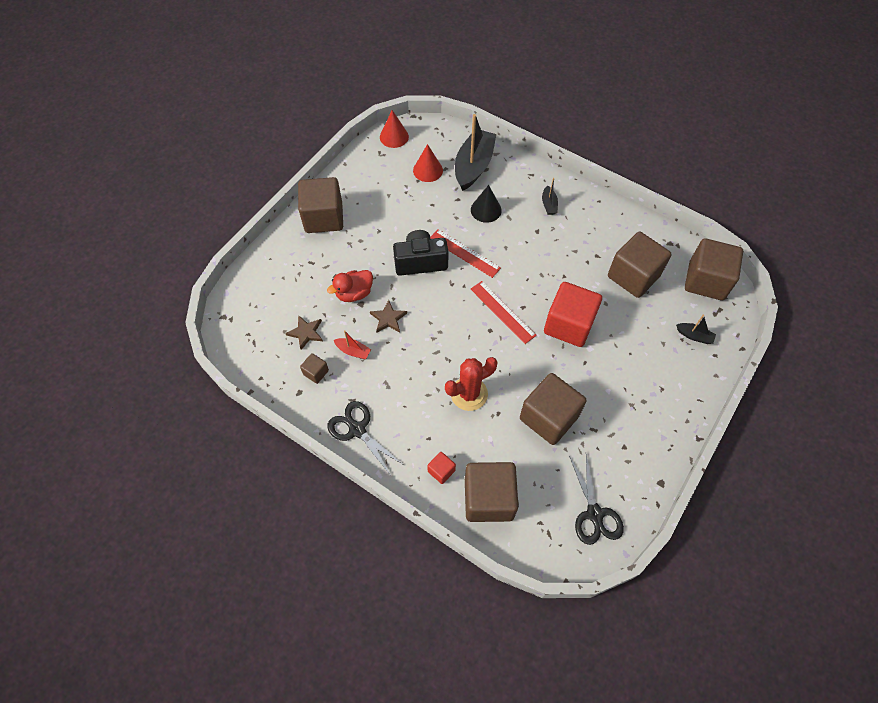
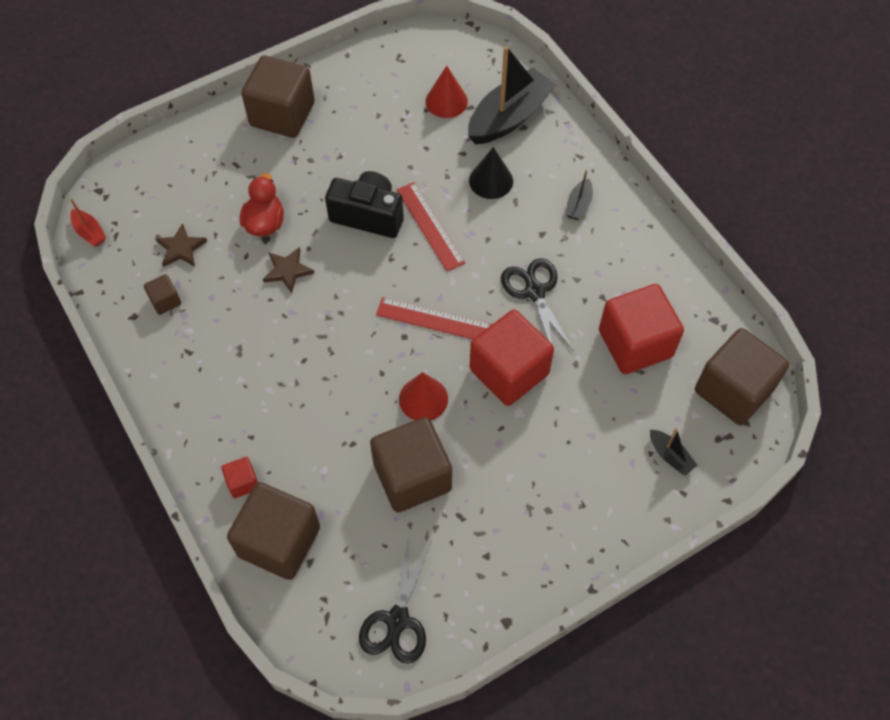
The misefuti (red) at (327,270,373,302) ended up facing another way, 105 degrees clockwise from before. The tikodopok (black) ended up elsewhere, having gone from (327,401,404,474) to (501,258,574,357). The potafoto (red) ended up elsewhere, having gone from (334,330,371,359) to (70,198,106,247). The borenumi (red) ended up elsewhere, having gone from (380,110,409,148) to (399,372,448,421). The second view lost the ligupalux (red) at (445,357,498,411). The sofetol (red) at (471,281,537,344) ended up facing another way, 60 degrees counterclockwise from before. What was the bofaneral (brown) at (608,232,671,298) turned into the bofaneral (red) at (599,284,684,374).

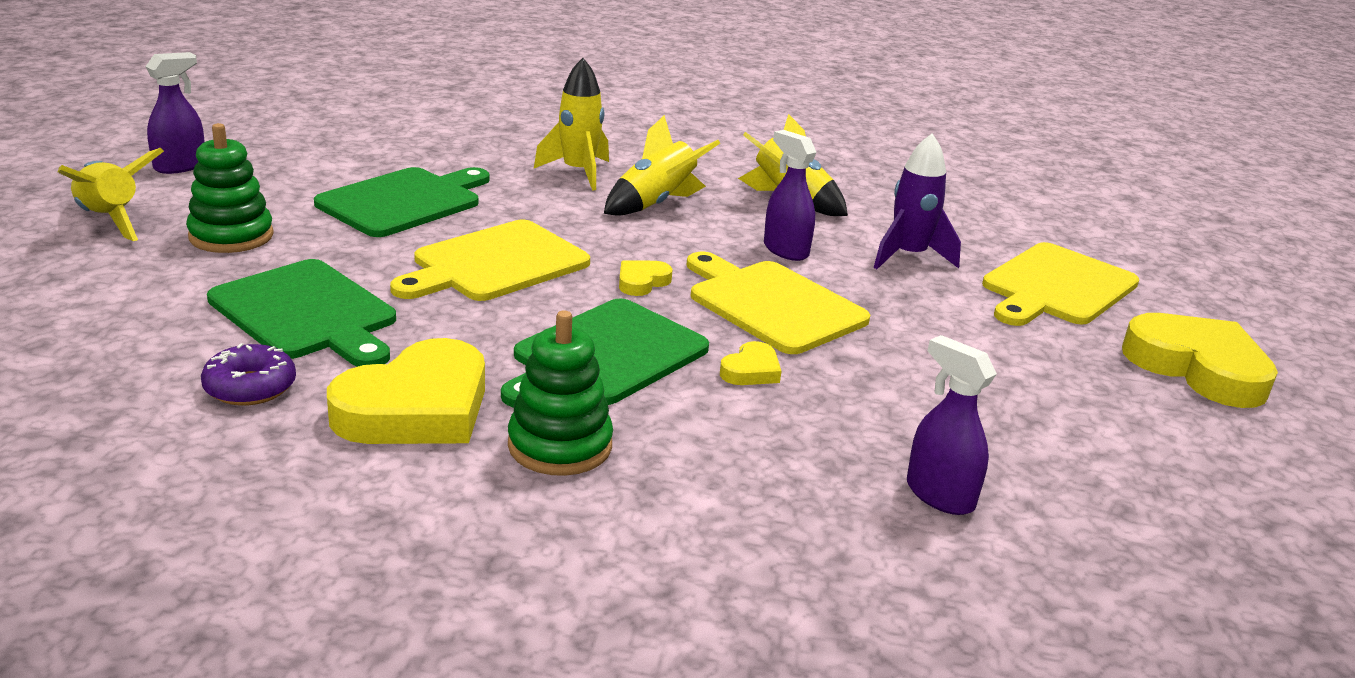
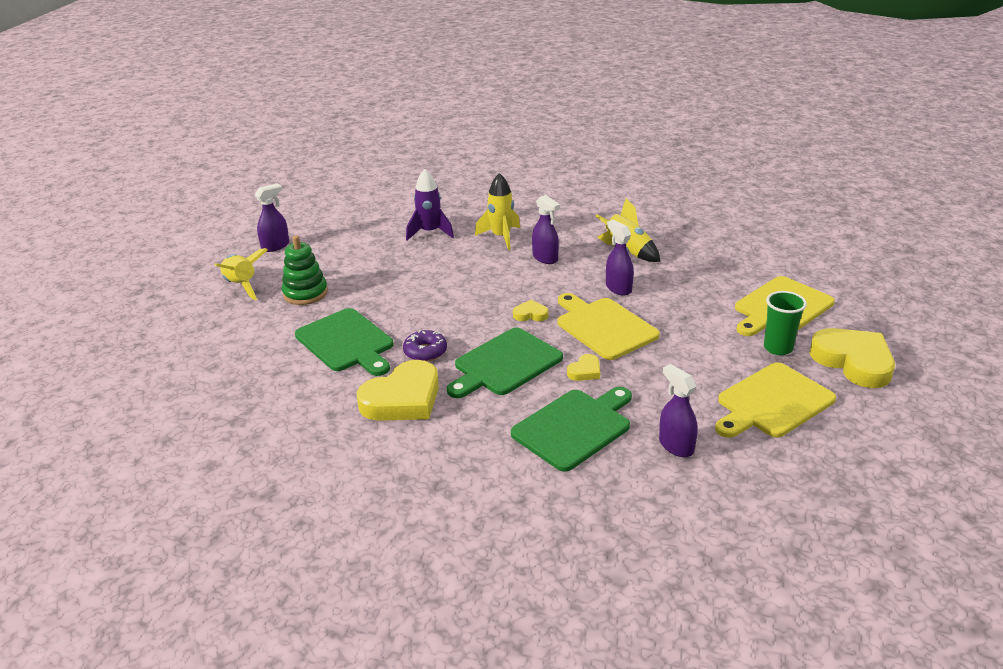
The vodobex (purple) ended up elsewhere, having gone from (201,343,296,406) to (403,330,447,362). The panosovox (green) ended up elsewhere, having gone from (314,167,490,237) to (511,387,632,471). The panosovox (yellow) ended up elsewhere, having gone from (390,220,590,301) to (715,362,836,438). The second view lost the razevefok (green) at (508,310,613,476). Where the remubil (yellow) stood at (604,115,720,216), the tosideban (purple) came to stand at (532,195,560,264). The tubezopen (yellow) at (619,260,673,296) ended up facing another way, 45 degrees clockwise from before. The remubil (purple) ended up elsewhere, having gone from (874,133,961,269) to (406,169,454,240). The second view gained the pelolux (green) at (764,291,807,355).

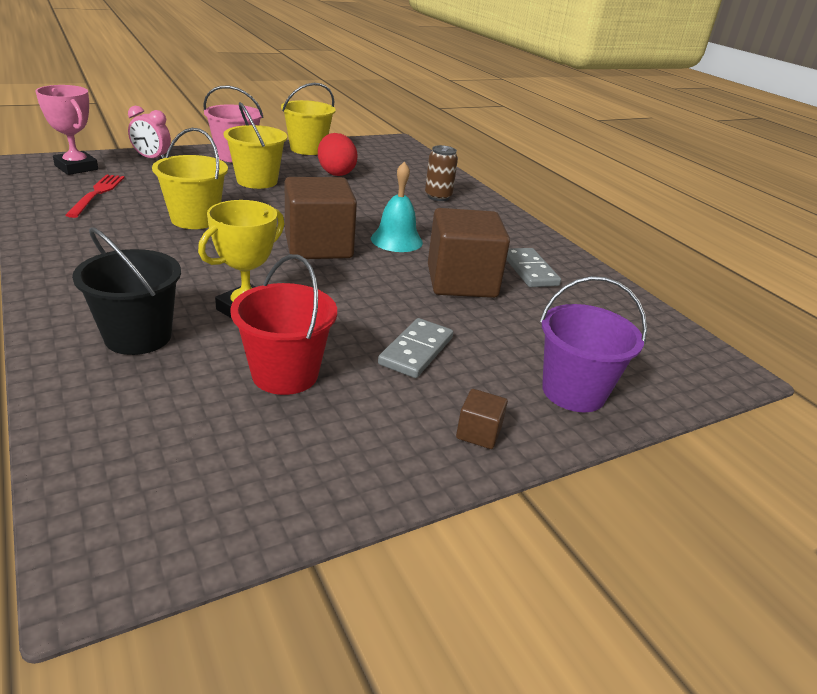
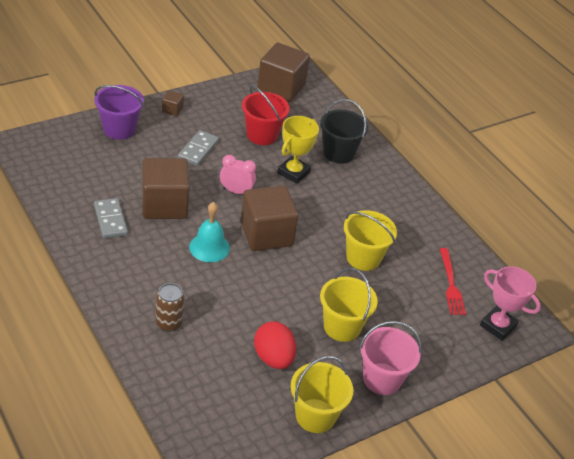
The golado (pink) ended up elsewhere, having gone from (128,106,171,159) to (220,155,256,194). The second view gained the bofaneral (brown) at (257,42,310,102).

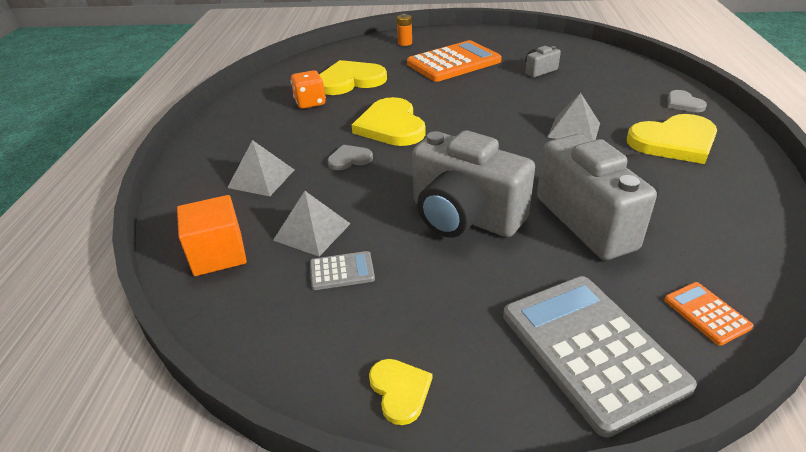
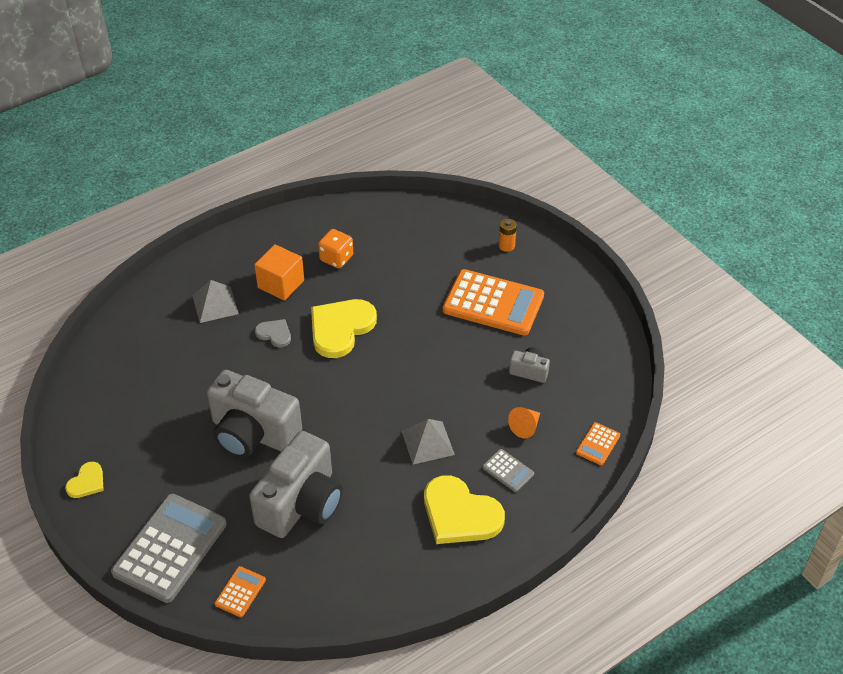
The bofaneral (orange) ended up elsewhere, having gone from (177,195,247,276) to (254,244,304,301). The second view lost the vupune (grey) at (273,191,350,257). The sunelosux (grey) ended up elsewhere, having gone from (310,251,375,290) to (482,449,534,492). The second view lost the tubezopen (yellow) at (319,60,387,95). The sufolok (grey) at (412,130,535,238) ended up facing another way, 60 degrees counterclockwise from before. The second view lost the tubezopen (grey) at (668,90,707,112). The second view gained the borenumi (orange) at (508,407,540,439). The second view gained the sunelosux (orange) at (576,422,620,465).

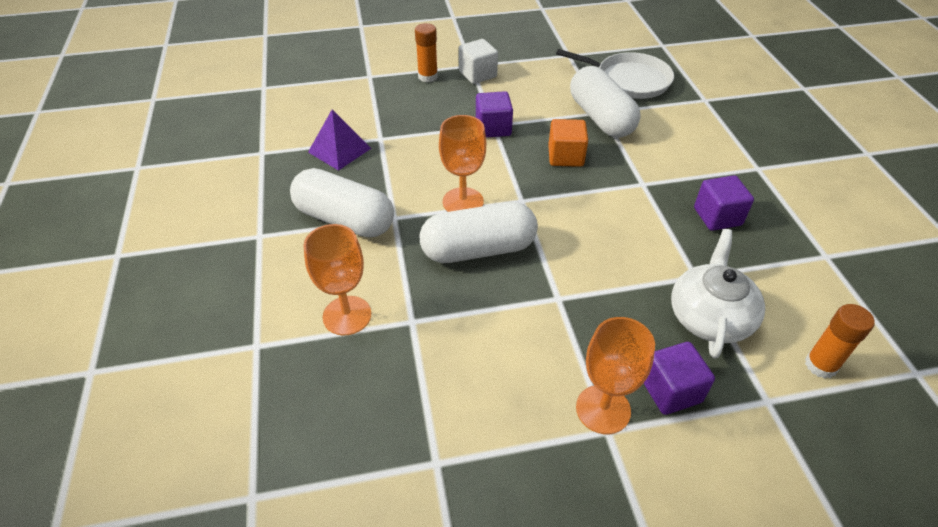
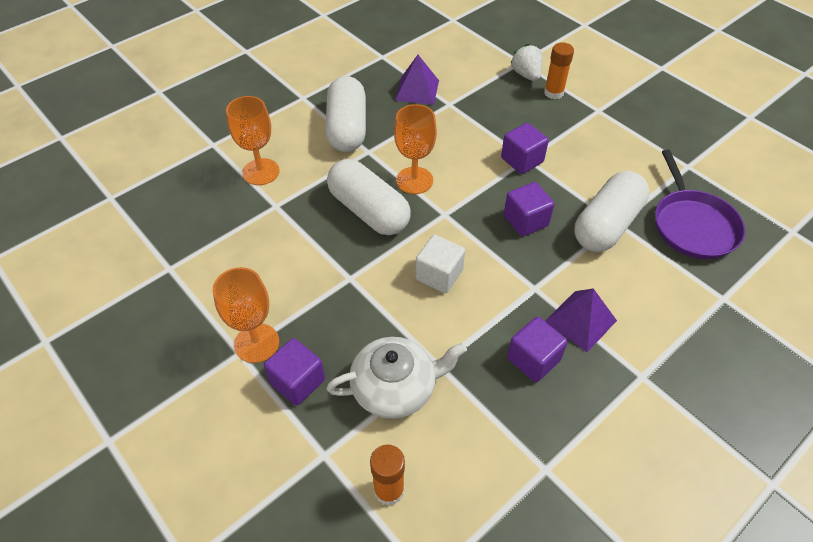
The bofaneral (white) ended up elsewhere, having gone from (459,39,498,84) to (415,235,465,293). What was the bofaneral (orange) at (548,119,588,167) turned into the bofaneral (purple) at (504,182,554,236). What was the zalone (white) at (556,49,674,99) turned into the zalone (purple) at (655,150,745,259). The second view gained the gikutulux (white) at (510,44,543,81). The second view gained the vupune (purple) at (545,288,617,352).

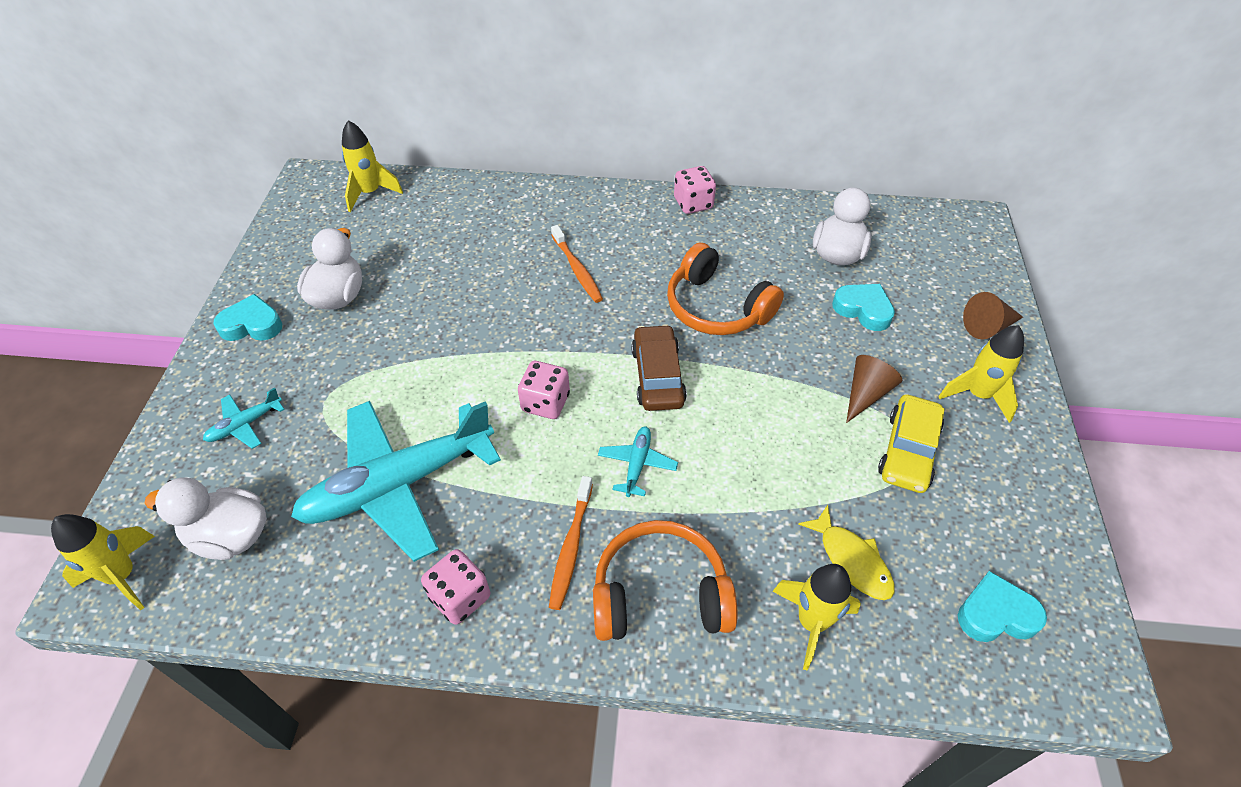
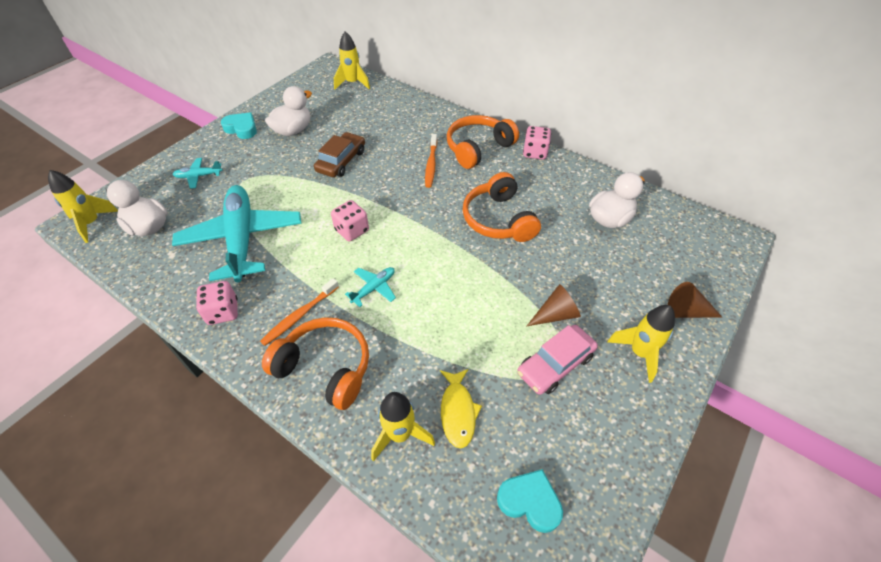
The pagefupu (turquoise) at (291,401,501,562) ended up facing another way, 75 degrees clockwise from before. The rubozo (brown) ended up elsewhere, having gone from (631,324,687,411) to (314,132,365,177). The second view lost the tubezopen (turquoise) at (832,284,895,331). What was the rubozo (yellow) at (878,394,945,493) turned into the rubozo (pink) at (517,325,598,395). The second view gained the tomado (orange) at (447,115,519,169).

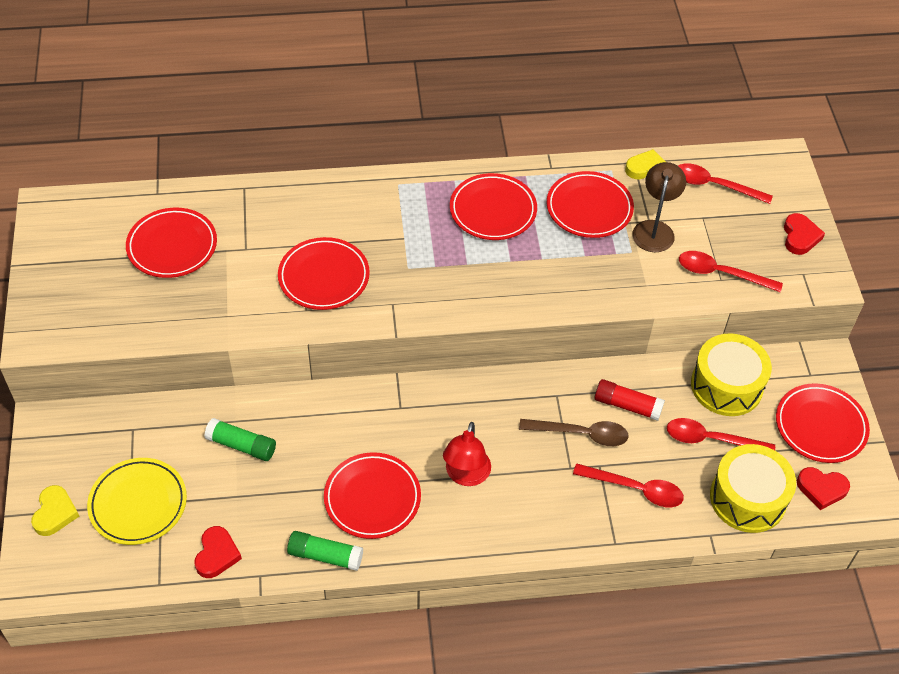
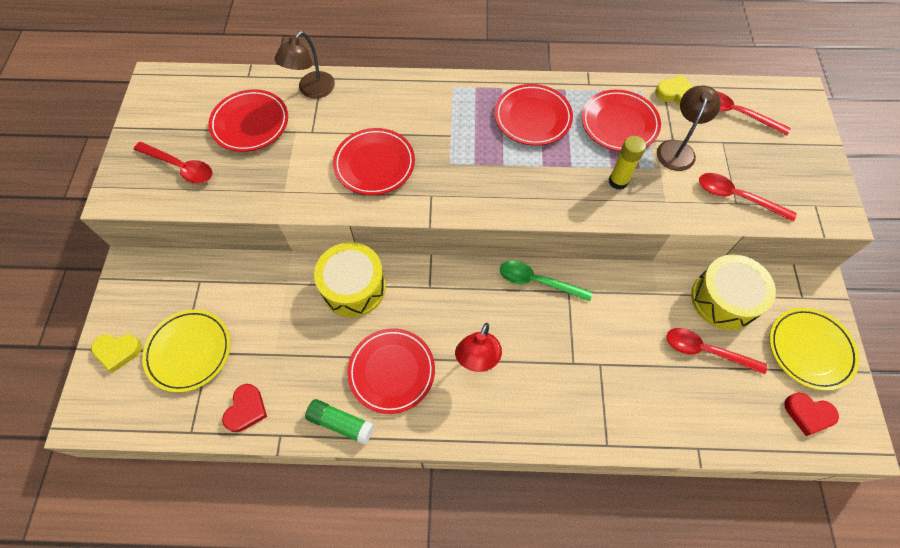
The tubezopen (yellow) at (31,485,79,536) ended up facing another way, 75 degrees clockwise from before. The second view lost the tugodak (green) at (204,418,276,461). The second view lost the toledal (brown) at (519,419,629,446). The toledal (red) ended up elsewhere, having gone from (573,463,684,507) to (134,142,212,183). The second view lost the tugodak (red) at (595,379,665,421). The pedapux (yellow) ended up elsewhere, having gone from (710,444,796,533) to (314,242,386,317). What was the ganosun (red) at (776,384,870,463) turned into the ganosun (yellow) at (769,308,859,390). The second view lost the tubezopen (red) at (784,213,825,255). The second view gained the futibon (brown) at (274,31,335,99). The second view gained the toledal (green) at (500,261,593,301). The second view gained the tugodak (yellow) at (609,136,646,190).

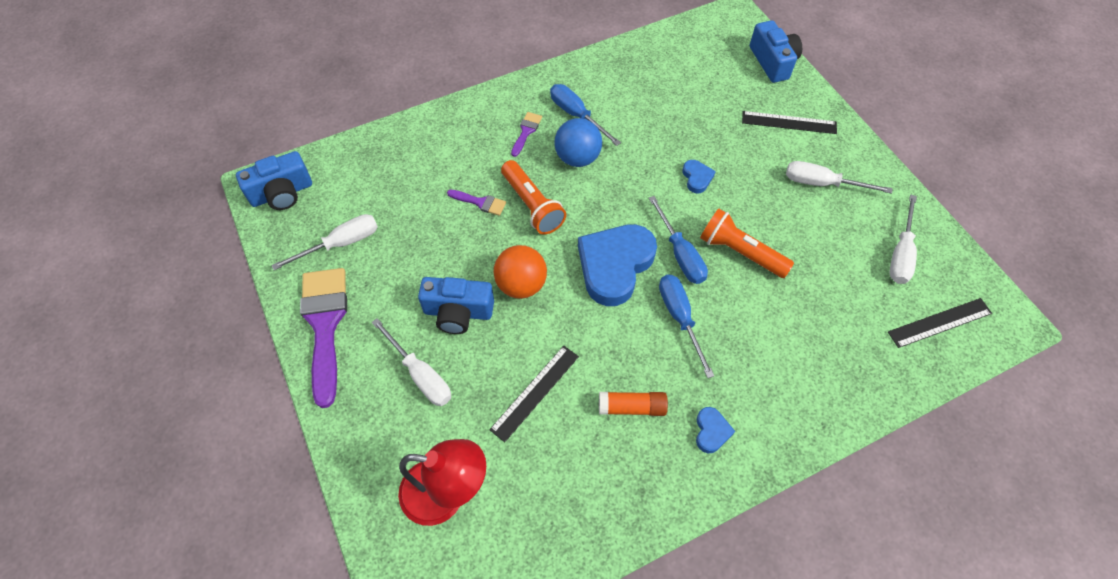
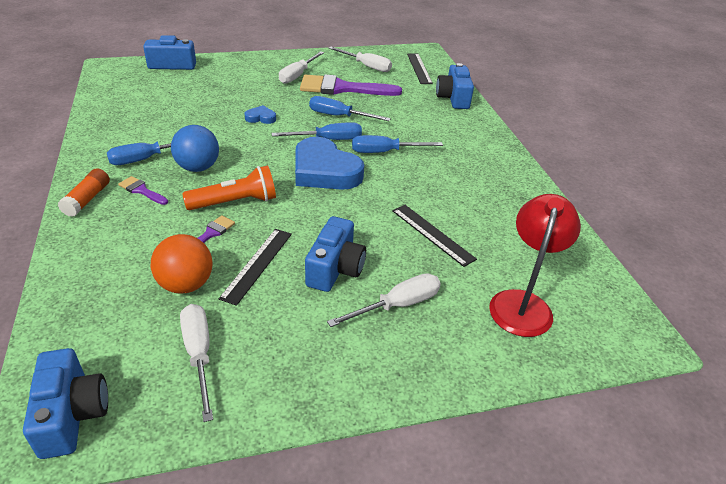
The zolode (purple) ended up elsewhere, having gone from (300,268,347,408) to (300,74,402,96). The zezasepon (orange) ended up elsewhere, having gone from (494,245,547,299) to (151,234,212,294). The tugodak (orange) ended up elsewhere, having gone from (599,392,668,416) to (58,168,110,217). The second view lost the tubezopen (blue) at (696,407,735,453). Where the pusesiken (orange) stood at (700,209,794,278), the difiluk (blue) came to stand at (309,96,391,121). The sofetol (black) ended up elsewhere, having gone from (742,111,837,134) to (219,229,292,306). The second view gained the sufolok (blue) at (436,63,474,109).

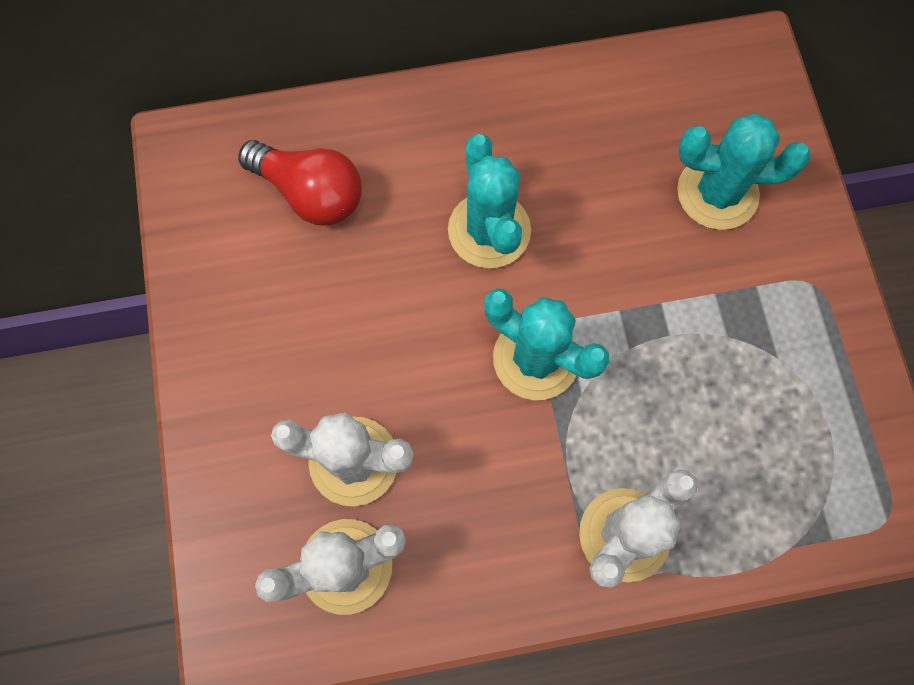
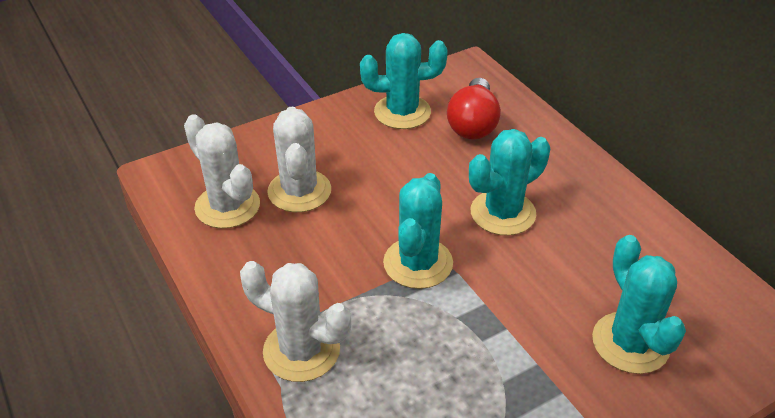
The second view gained the ligupalux (turquoise) at (360,33,448,129).

